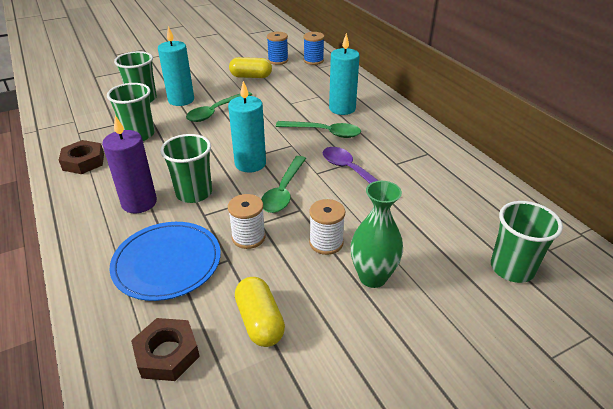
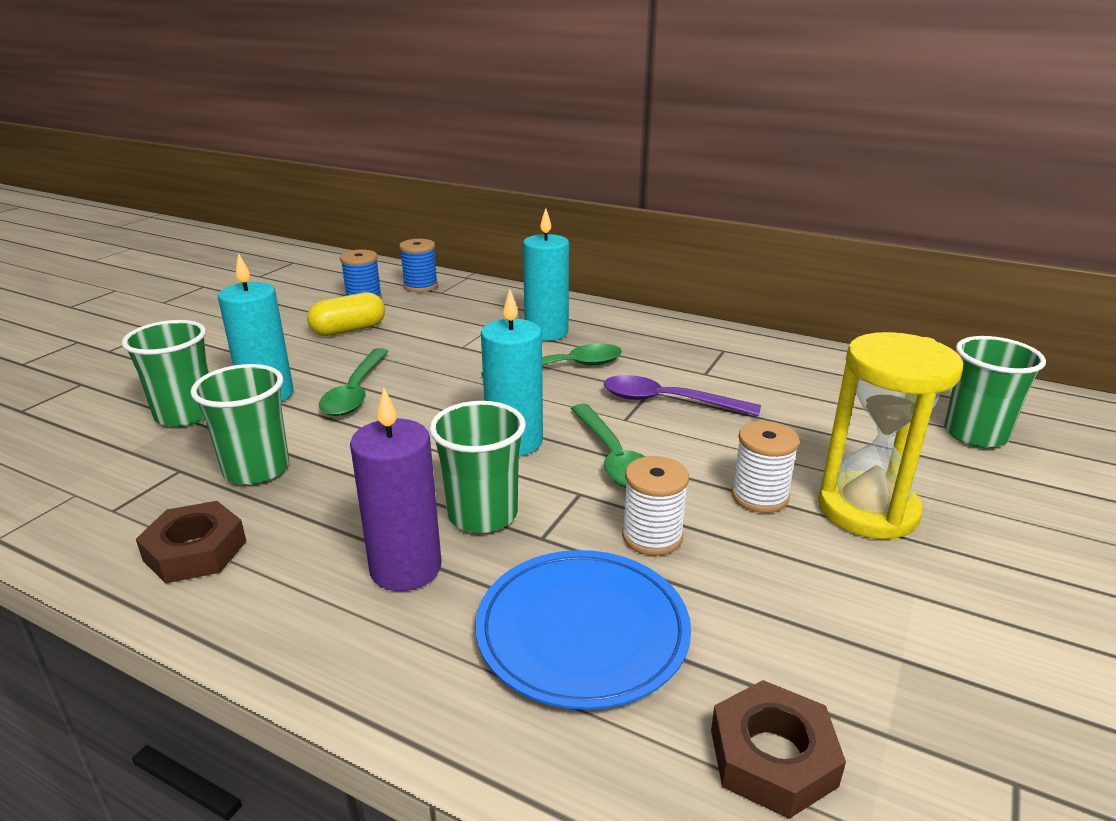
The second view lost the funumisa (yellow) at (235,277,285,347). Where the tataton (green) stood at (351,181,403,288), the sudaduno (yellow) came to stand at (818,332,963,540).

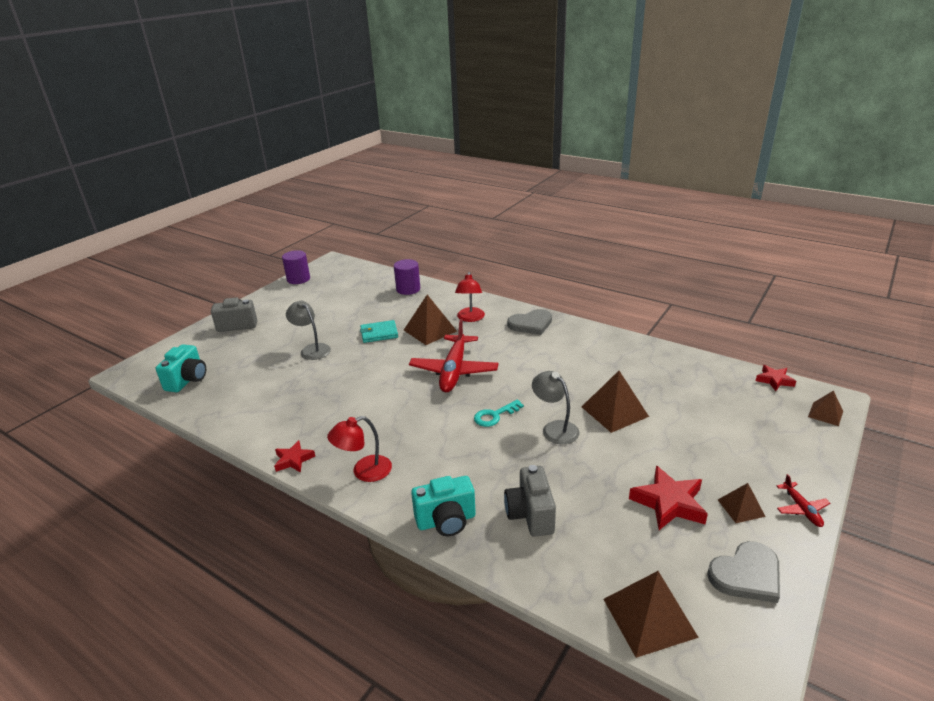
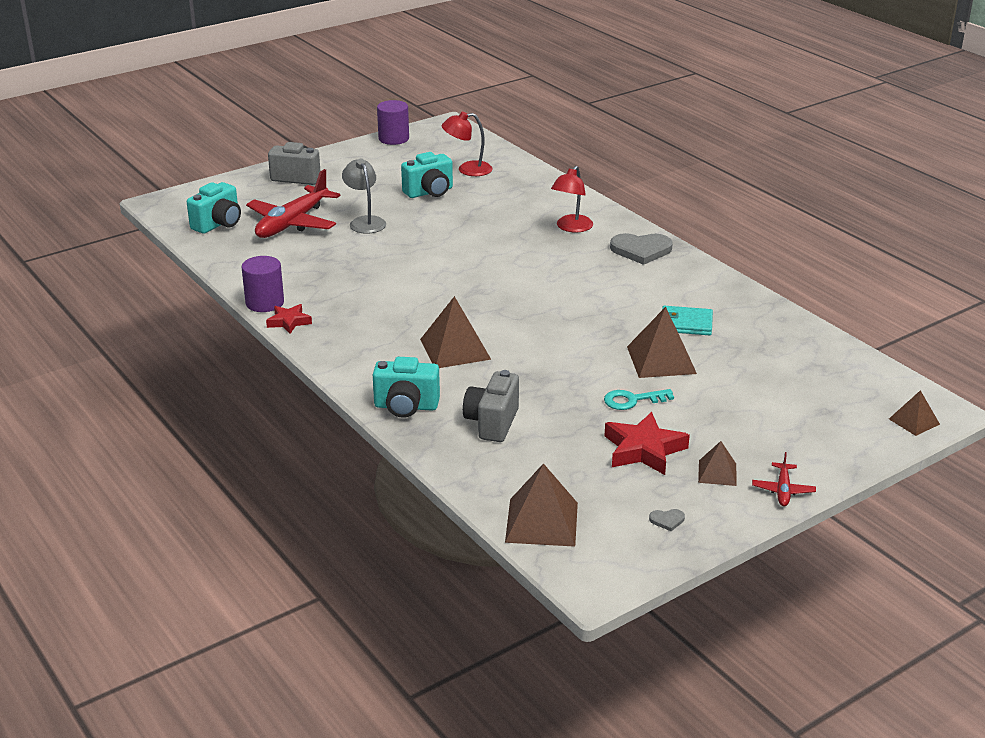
The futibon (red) ended up elsewhere, having gone from (327,416,392,482) to (442,112,493,176). The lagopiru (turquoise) ended up elsewhere, having gone from (360,320,398,343) to (662,306,713,335). The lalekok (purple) ended up elsewhere, having gone from (394,259,420,295) to (242,256,284,312). The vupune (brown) ended up elsewhere, having gone from (404,295,457,345) to (420,296,491,368). The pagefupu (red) ended up elsewhere, having gone from (409,319,499,392) to (246,169,341,238). The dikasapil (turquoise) ended up elsewhere, having gone from (474,400,524,427) to (604,389,674,410). The second view lost the futibon (grey) at (532,371,580,444). The size of the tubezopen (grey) at (707,541,780,603) changed by a factor of 0.43. The second view lost the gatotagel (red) at (756,365,796,391). The second view gained the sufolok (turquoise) at (401,152,453,198).

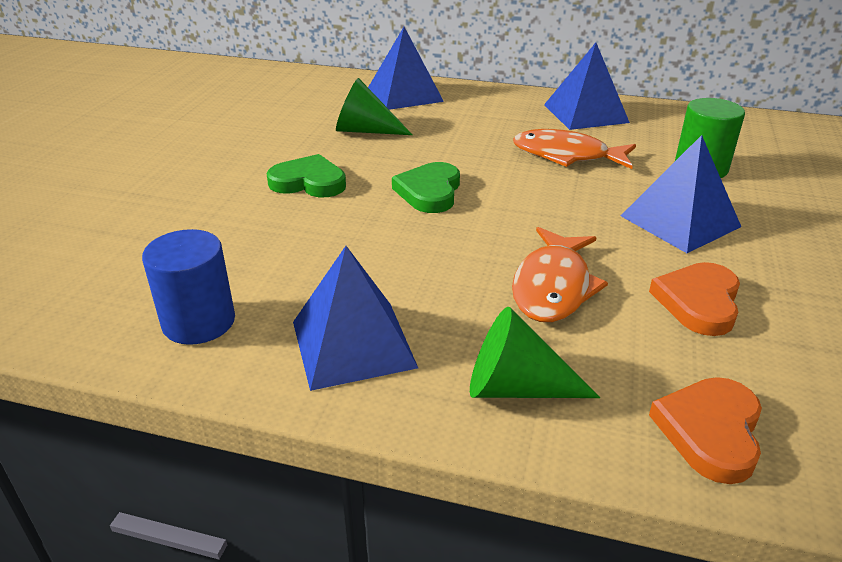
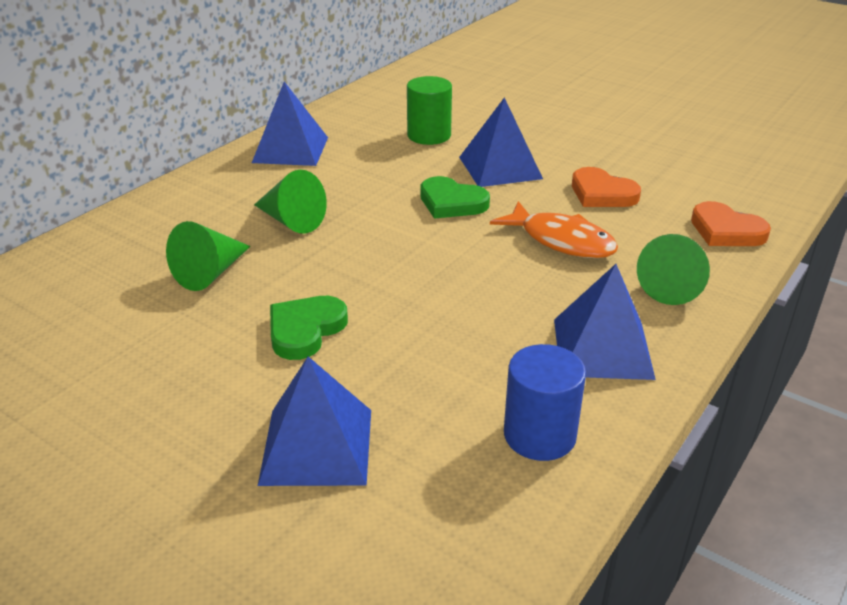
The vupune (blue) ended up elsewhere, having gone from (368,27,444,110) to (258,357,371,486). The tubezopen (green) ended up elsewhere, having gone from (392,162,460,213) to (420,176,490,219). The second view lost the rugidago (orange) at (513,129,636,169). The second view gained the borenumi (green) at (254,170,327,234).

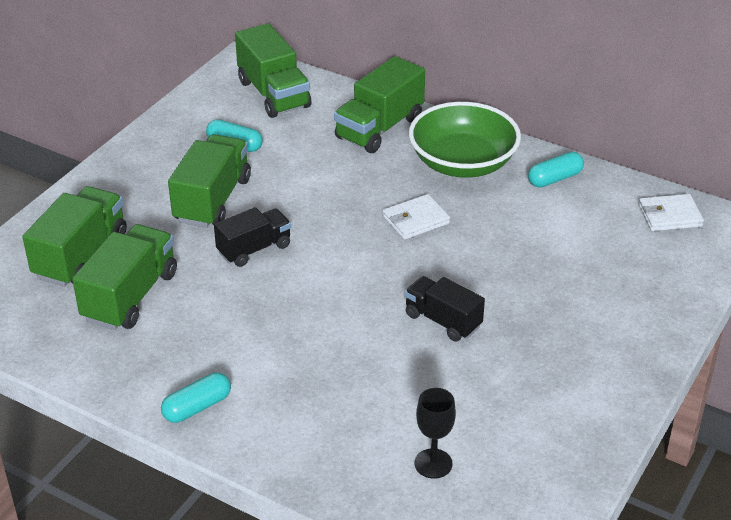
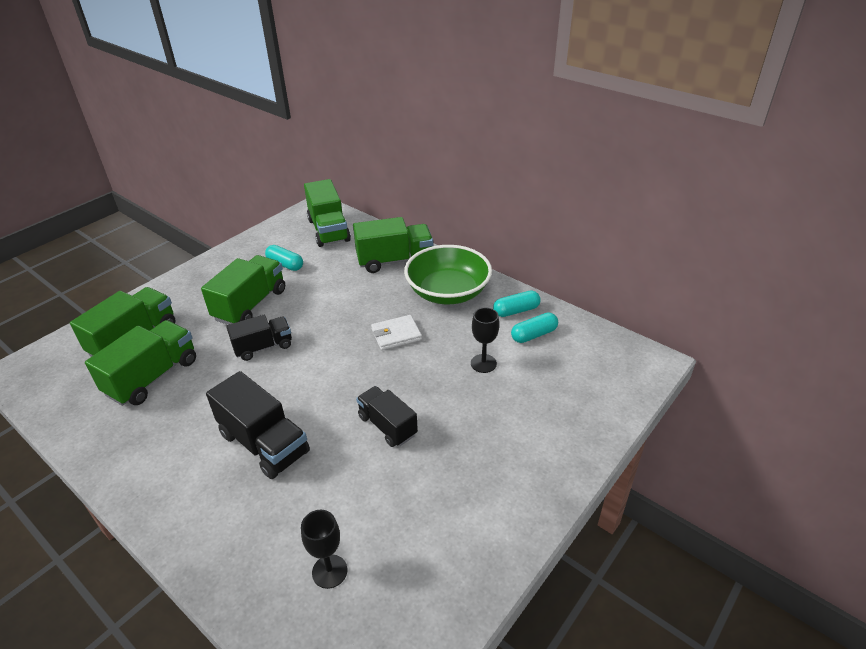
The funumisa (turquoise) ended up elsewhere, having gone from (161,372,231,423) to (511,312,558,343). The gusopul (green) at (334,56,425,153) ended up facing another way, 150 degrees counterclockwise from before. The second view lost the lagopiru (white) at (639,194,704,231). The second view gained the gusopul (black) at (206,371,310,479). The second view gained the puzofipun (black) at (471,307,499,373).

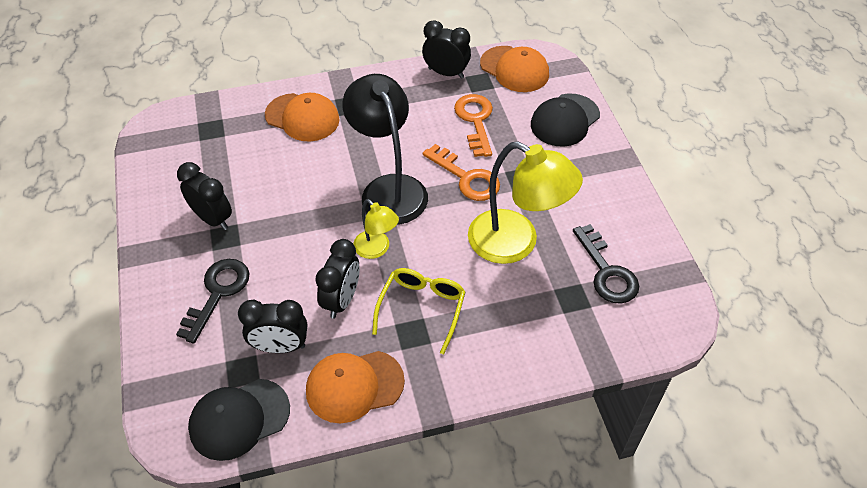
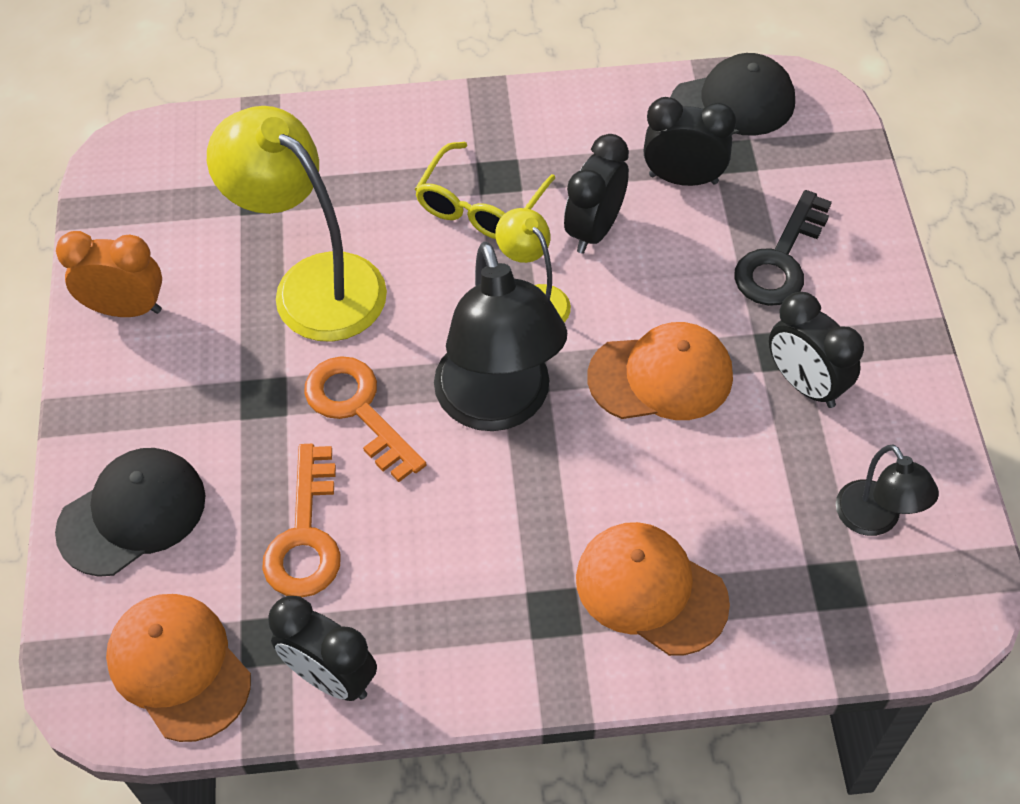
The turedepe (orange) ended up elsewhere, having gone from (306,351,405,423) to (587,322,733,420). The second view lost the dikasapil (black) at (573,224,639,304). The second view gained the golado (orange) at (56,231,162,317). The second view gained the futibon (black) at (836,445,939,536).

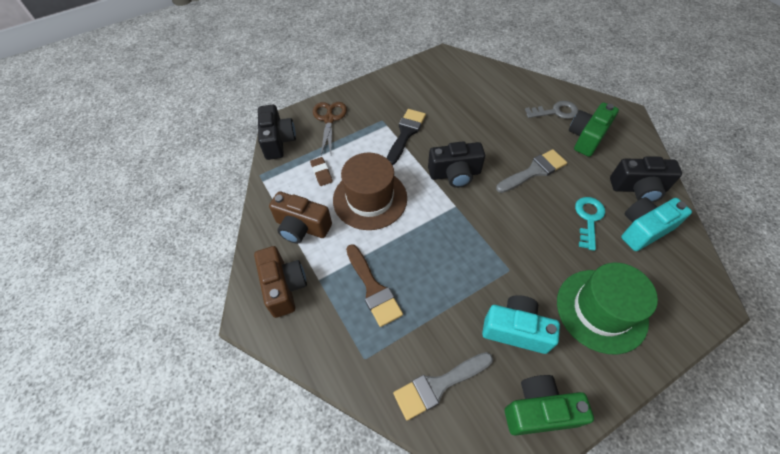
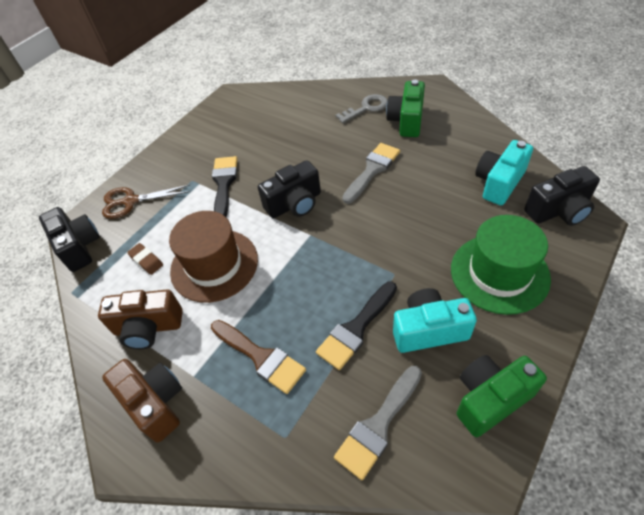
The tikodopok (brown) at (313,102,347,155) ended up facing another way, 75 degrees counterclockwise from before. The second view lost the dikasapil (turquoise) at (575,197,605,251). The sufolok (black) ended up elsewhere, having gone from (610,156,682,202) to (524,166,600,226). The second view gained the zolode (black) at (316,281,397,370).

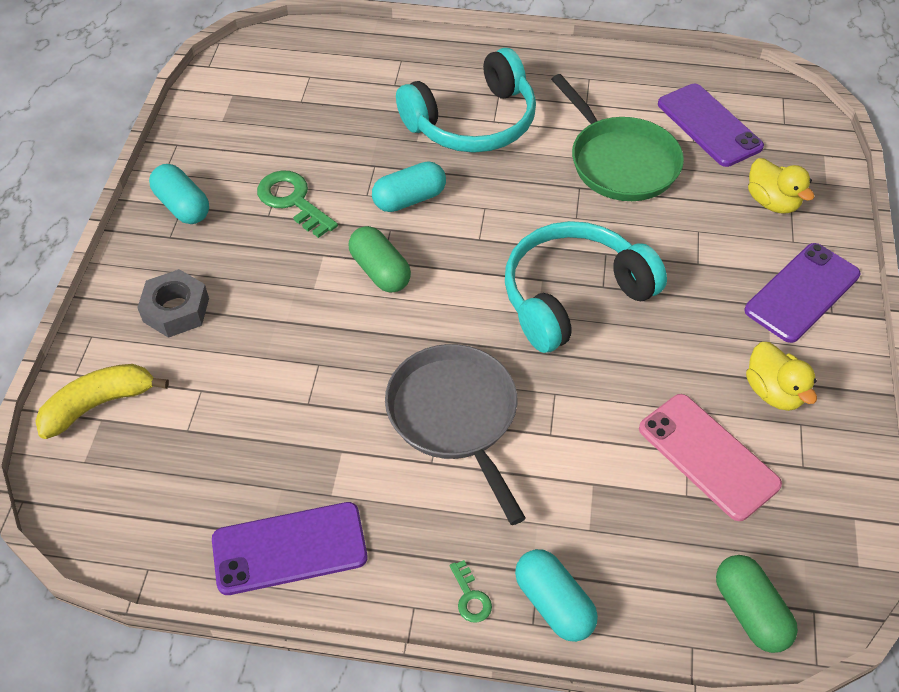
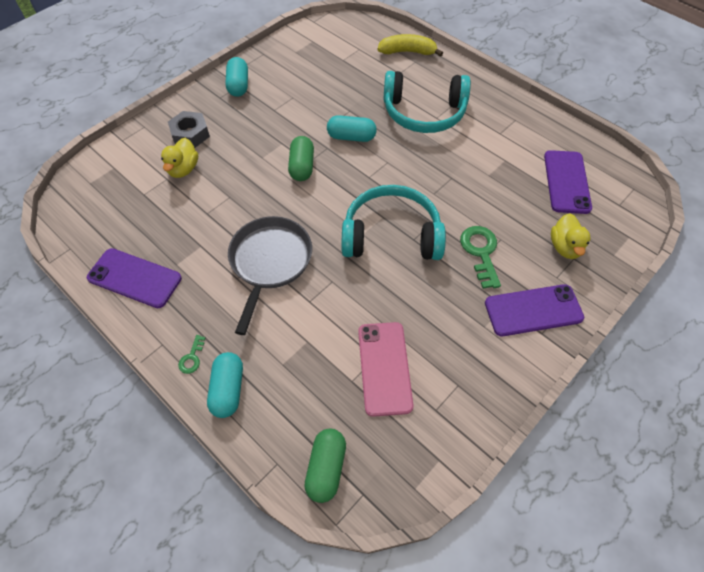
The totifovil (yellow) ended up elsewhere, having gone from (35,364,169,439) to (378,34,443,57). The dikasapil (green) ended up elsewhere, having gone from (257,170,338,238) to (460,226,501,289). The second view lost the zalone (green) at (551,74,684,201). The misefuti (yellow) ended up elsewhere, having gone from (746,342,817,411) to (161,138,198,178).

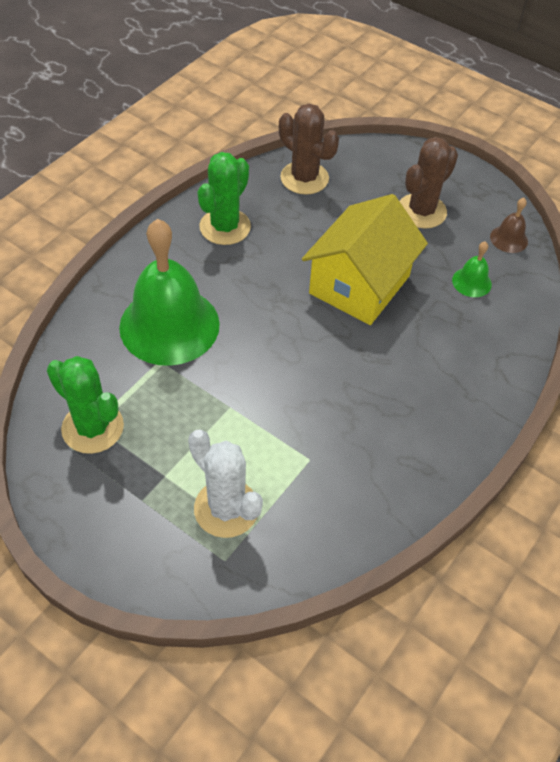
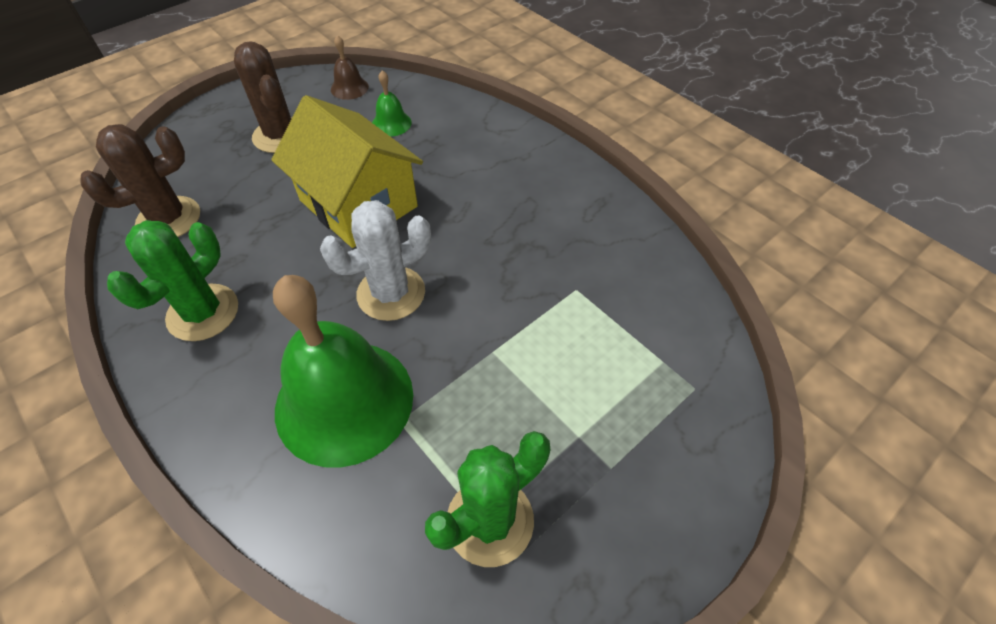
The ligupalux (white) ended up elsewhere, having gone from (188,430,263,538) to (320,200,431,321). The ligupalux (green) at (198,152,251,245) ended up facing another way, 75 degrees clockwise from before.

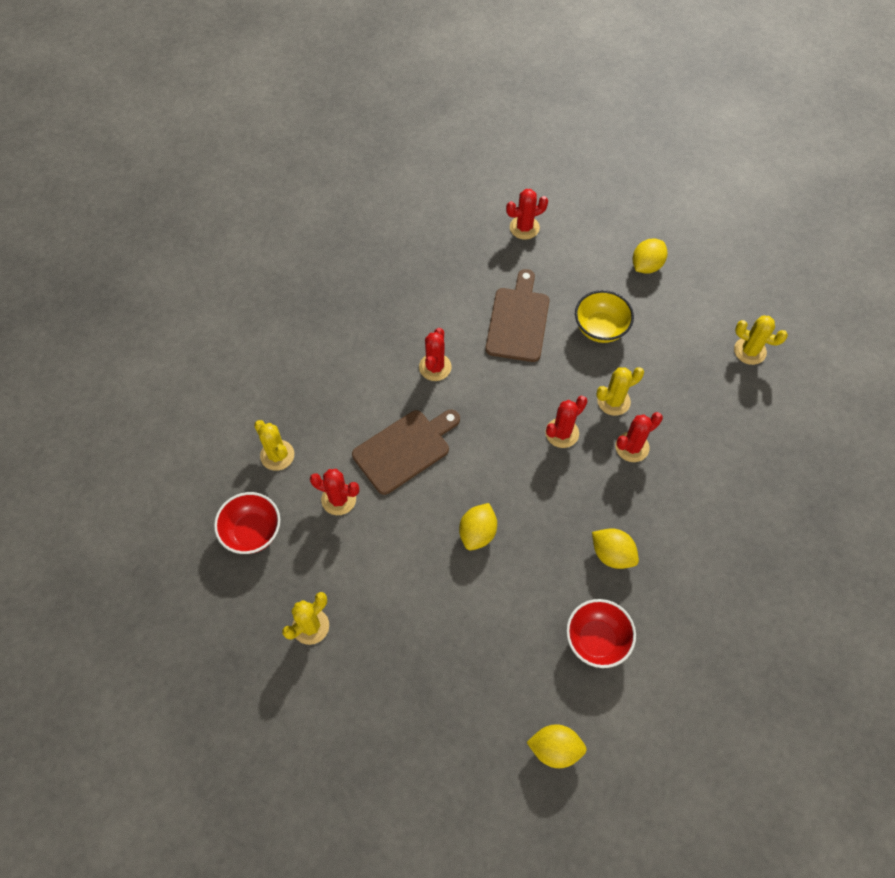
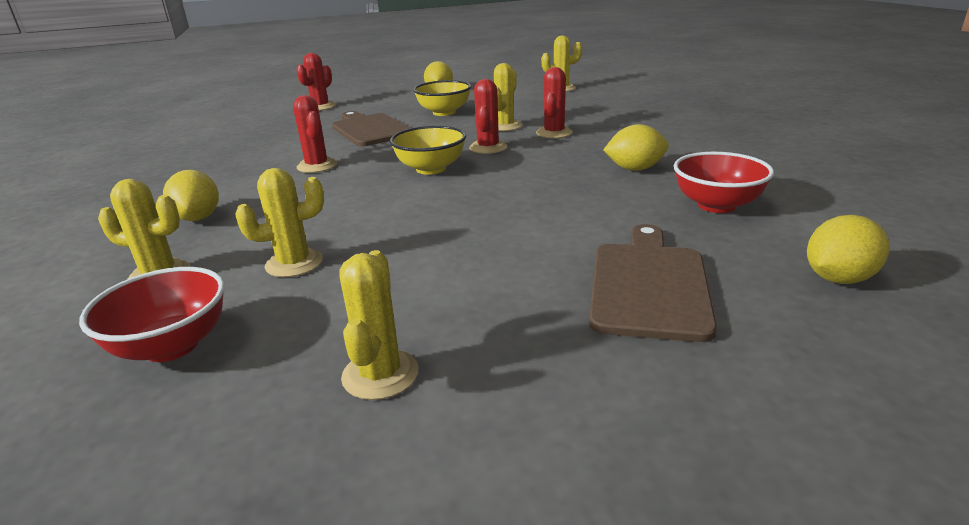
What was the ligupalux (red) at (310,469,359,515) turned into the ligupalux (yellow) at (235,168,324,277). The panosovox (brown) ended up elsewhere, having gone from (352,410,460,495) to (589,224,717,342). The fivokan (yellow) ended up elsewhere, having gone from (459,503,497,551) to (163,170,219,221). The second view gained the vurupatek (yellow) at (390,126,466,175).

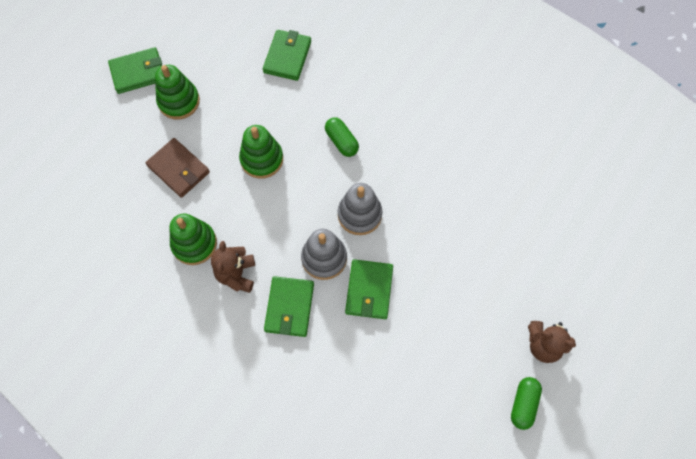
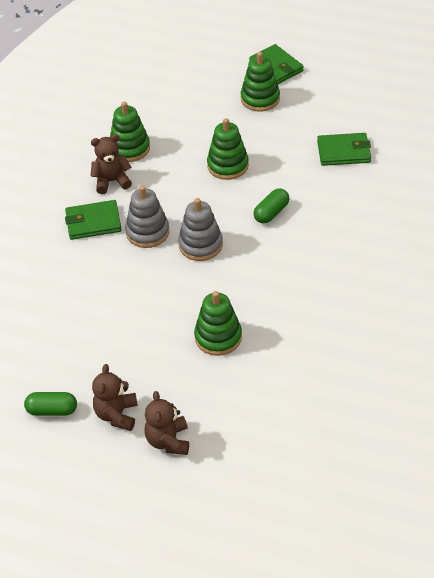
The second view lost the lagopiru (brown) at (146,138,210,198). The second view lost the lagopiru (green) at (345,259,393,319). The second view gained the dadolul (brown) at (144,391,189,455). The second view gained the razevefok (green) at (194,291,242,356).

